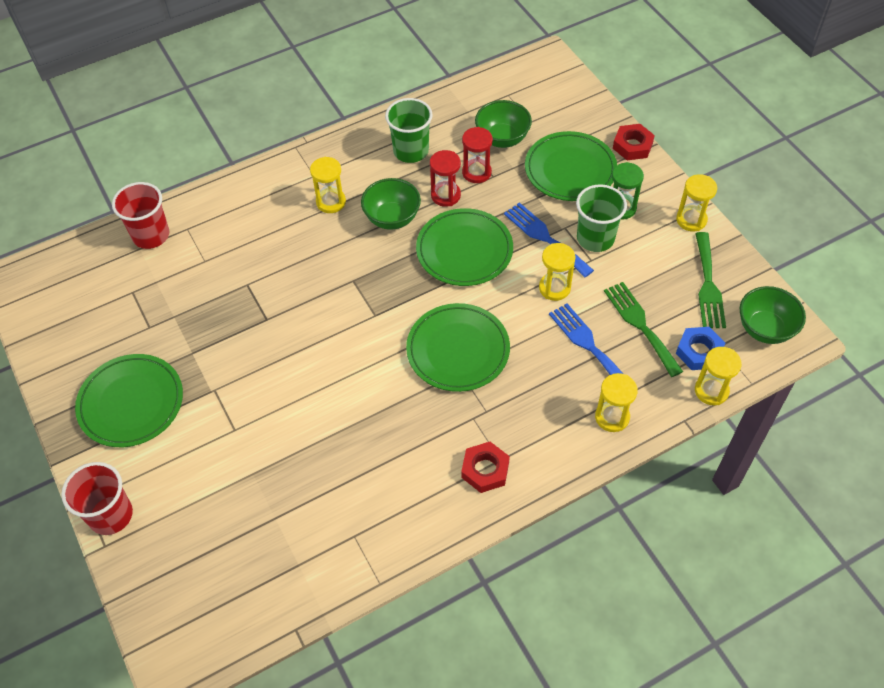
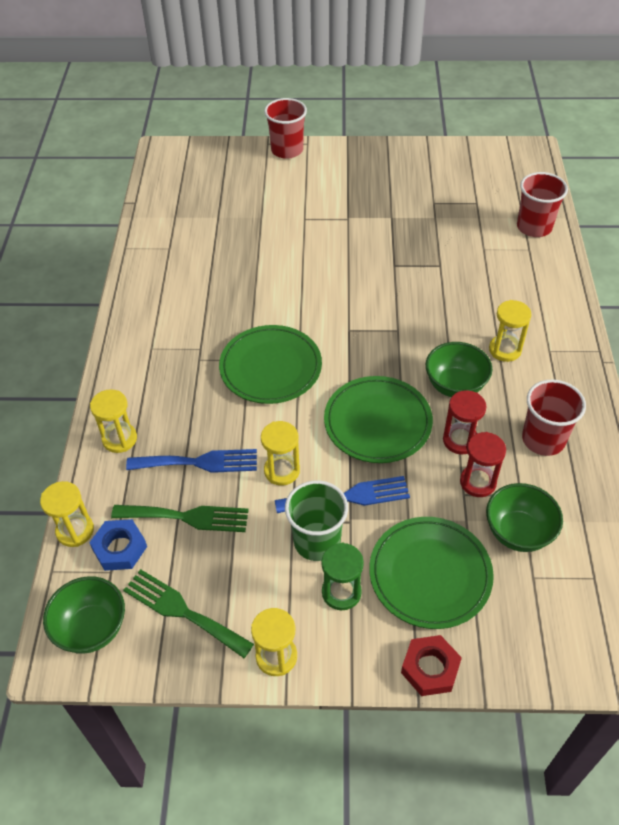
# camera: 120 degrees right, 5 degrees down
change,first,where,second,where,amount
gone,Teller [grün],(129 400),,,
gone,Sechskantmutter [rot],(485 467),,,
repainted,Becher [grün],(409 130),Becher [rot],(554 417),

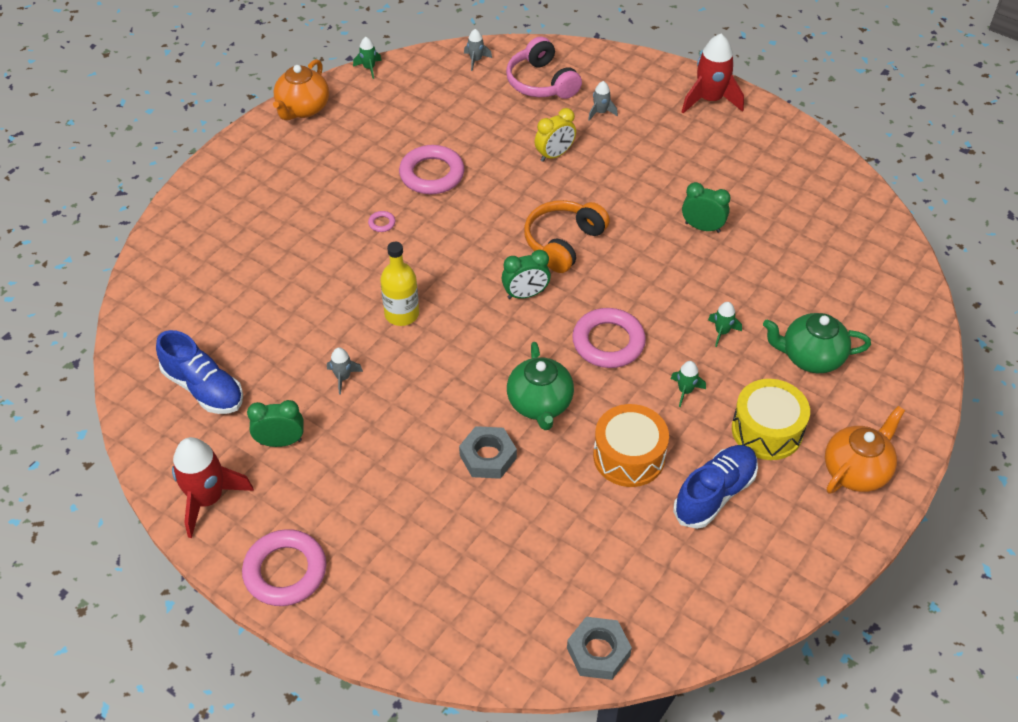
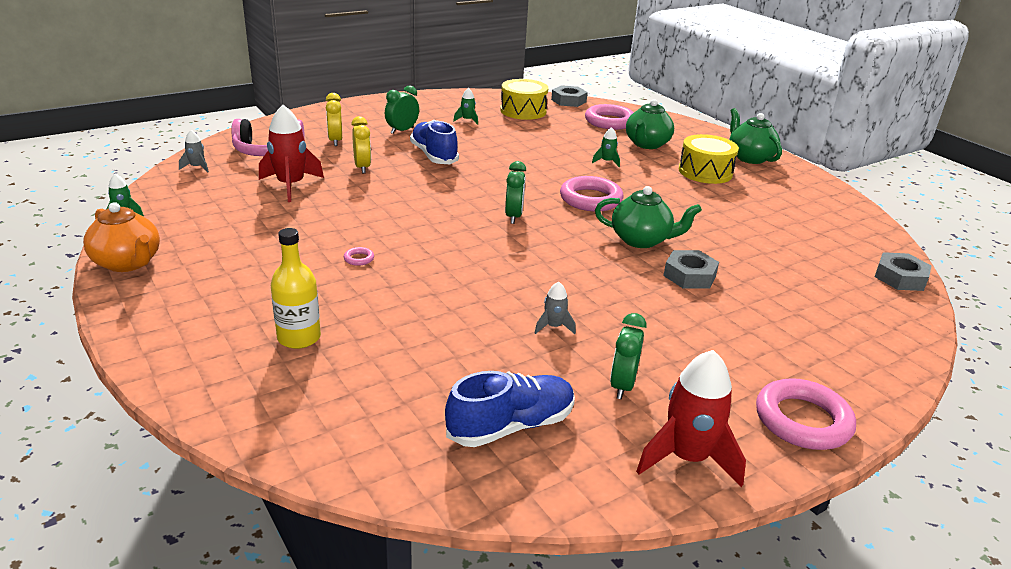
# camera: 70 degrees left, 20 degrees down
change,first,where,second,where,amount
gone,Kopfhörer [orange],(567 236),,,
gone,Trommel [orange],(631 445),,,
new,,,Trommel [gelb],(524 99),
new,,,Sechskantmutter [grau],(569 96),
shifted,Flasche [gelb],(399 284),,(296 288),
shifted,Ring [rosa],(431 169),,(609 117),
shifted,Rakete [grün],(688 384),,(465 106),
shifted,Schuh [blau],(715 487),,(434 142),
shifted,Rakete [rot],(713 74),,(291 153),
shifted,Wecker [grün],(706 207),,(402 110),
swapped,Rakete [grau],(603 101),Wecker [gelb],(334 119),
repainted,Teekanne [orange],(865 450),Teekanne [grün],(755 136),

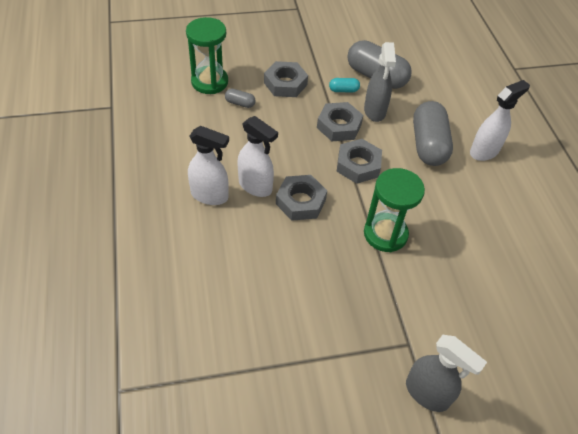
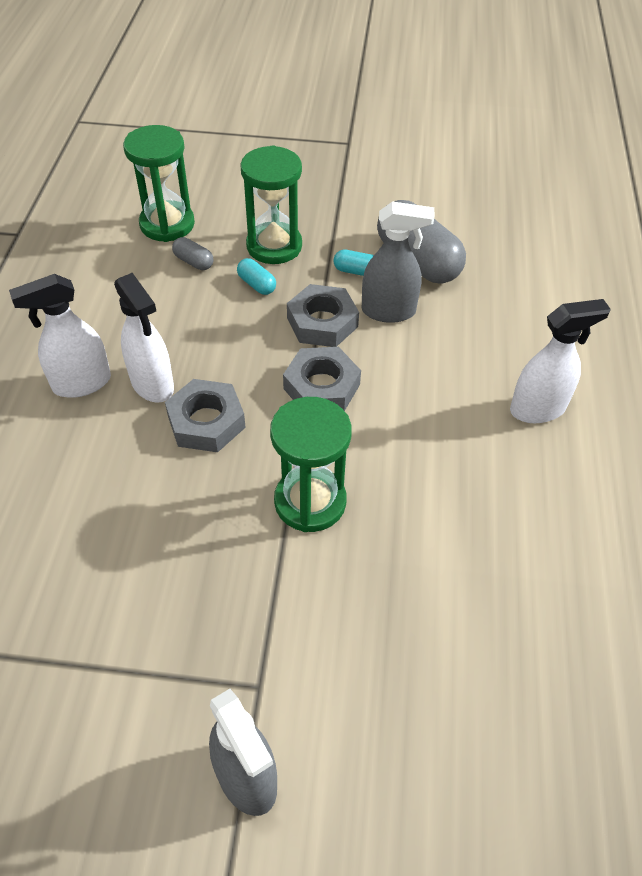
# camera: 20 degrees right, 0 degrees up
change,first,where,second,where,amount
gone,Kapsel [grau],(433 133),,,
new,,,Kapsel [türkis],(256 276),
swapped,Sechskantmutter [grau],(286 79),Sanduhr [grün],(271 204),
rotated,Sprühflasche [weiß],(208 165),,(60 336),120 degrees clockwise
rotated,Sprühflasche [grau],(380 82),,(398 262),105 degrees counterclockwise

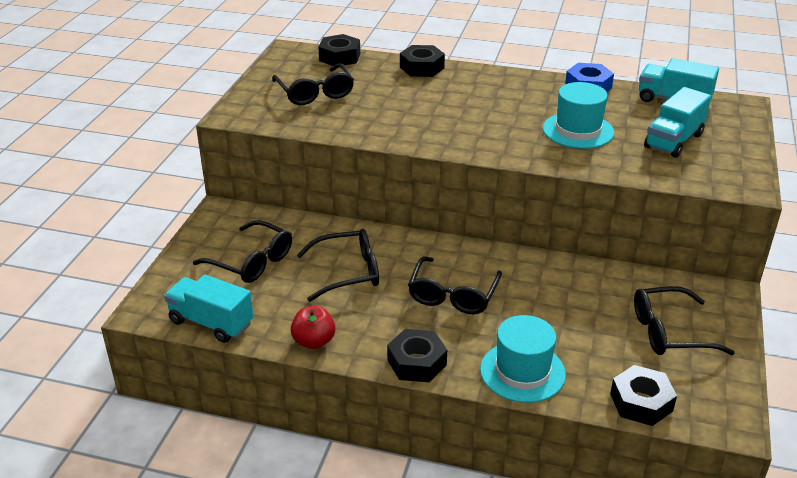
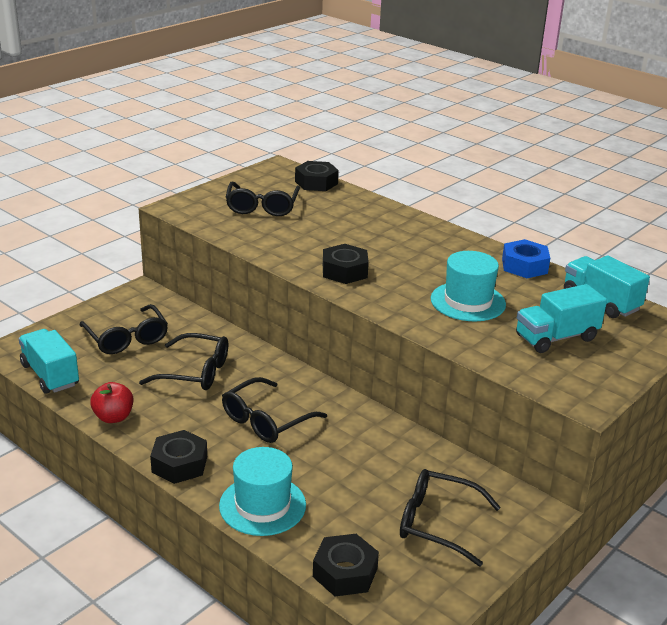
# camera: 25 degrees right, 5 degrees down
change,first,where,second,where,amount
shifted,Sechskantmutter [schwarz],(422 61),,(346 264),

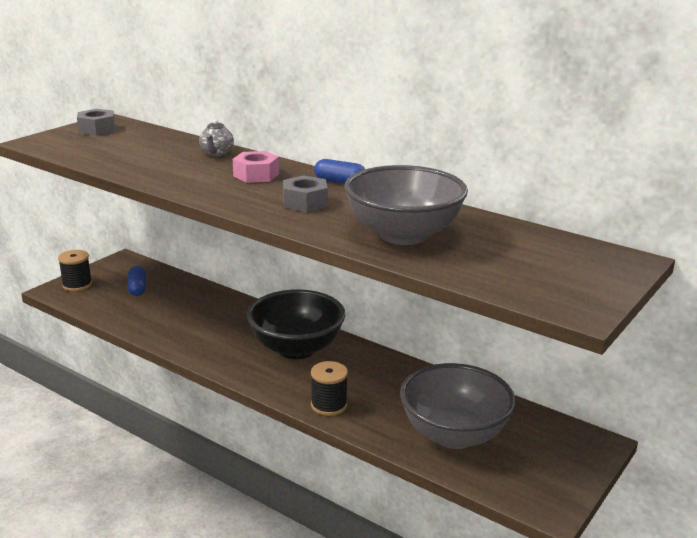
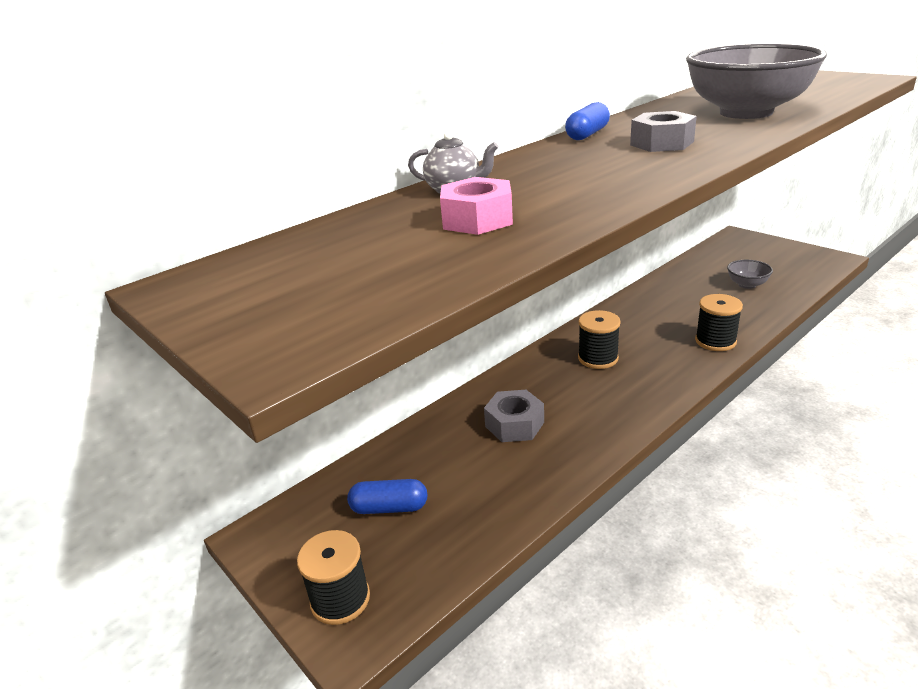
# camera: 75 degrees left, 5 degrees up
change,first,where,second,where,amount
shifted,Sechskantmutter [grau],(96 122),,(514 416),
shifted,Sechskantmutter [rosa],(256 167),,(476 206),
swapped,Schüssel [schwarz],(296 324),Garnrolle [schwarz],(599 339),
scaled,Schüssel [grau],(458 406),,(750 274),x0.42

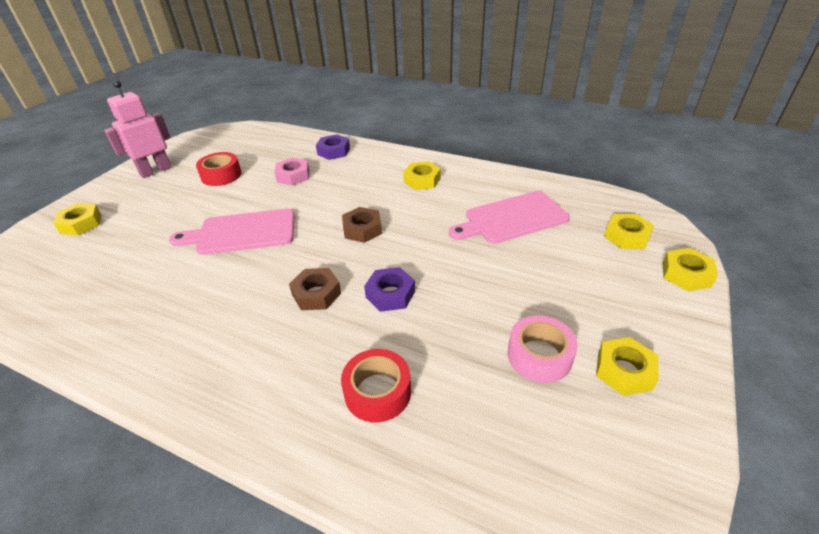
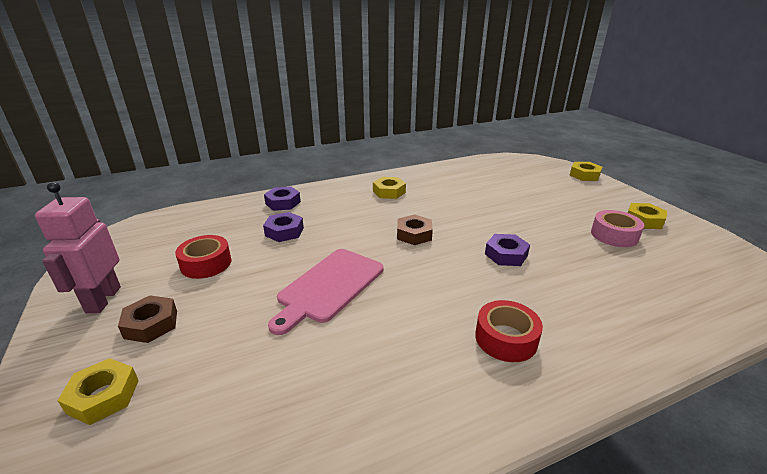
# camera: 50 degrees left, 10 degrees down
change,first,where,second,where,amount
gone,Schneidebrett [rosa],(509 217),,,
gone,Sechskantmutter [gelb],(629 231),,,
shifted,Sechskantmutter [braun],(315 289),,(147 319),
shifted,Klebeband [rot],(376 385),,(509 331),
repainted,Sechskantmutter [rosa],(292 171),Sechskantmutter [lila],(283 227),

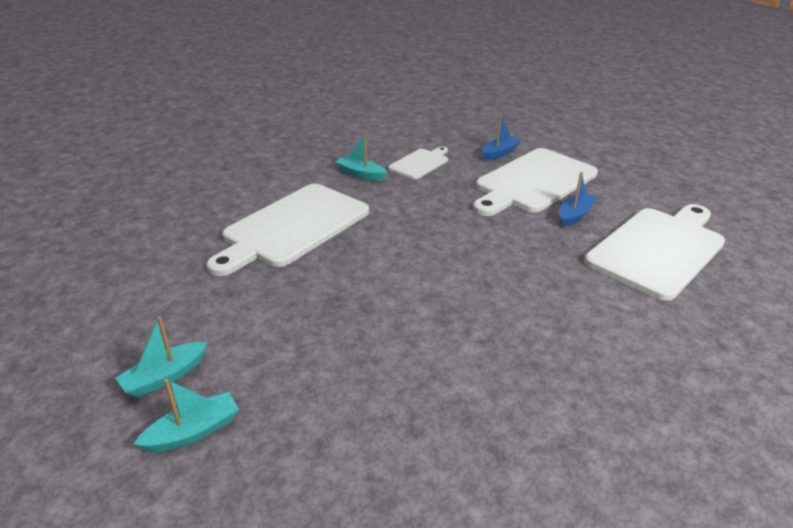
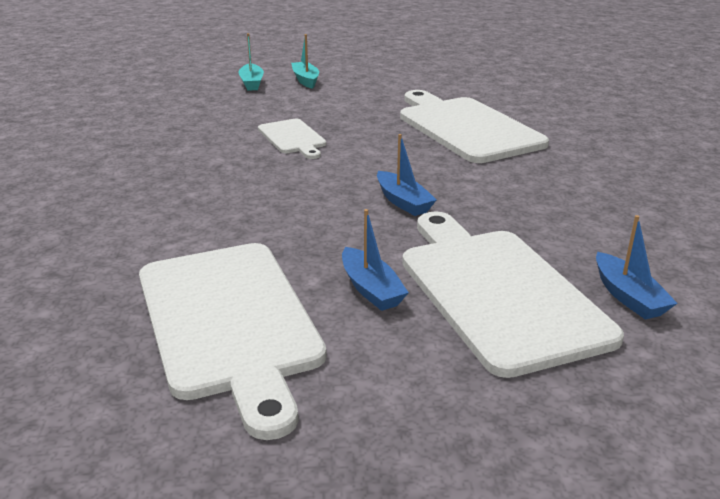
# camera: 115 degrees right, 5 degrees down
change,first,where,second,where,amount
gone,Boot [türkis],(361 157),,,
new,,,Boot [blau],(407 175),
shifted,Schneidebrett [weiß],(418 163),,(292 139),

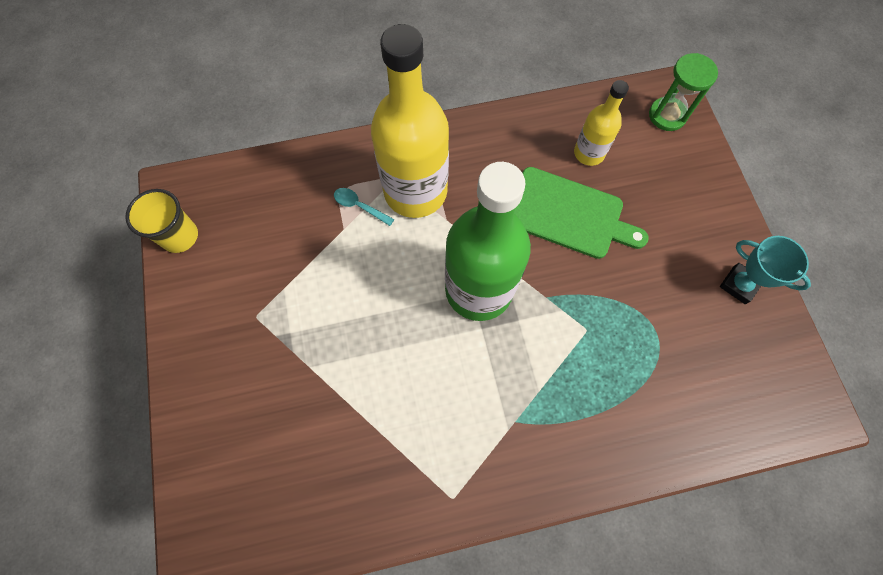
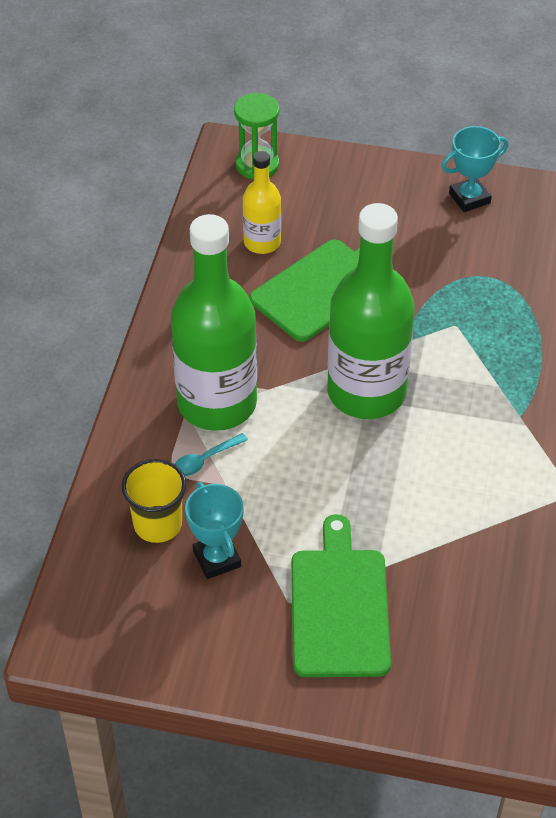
# camera: 65 degrees left, 20 degrees down
change,first,where,second,where,amount
new,,,Pokal [türkis],(214 530),
new,,,Schneidebrett [grün],(341 595),
shifted,Becher [gelb],(161 221),,(154 501),
repainted,Flasche [gelb],(410 121),Flasche [grün],(214 322),

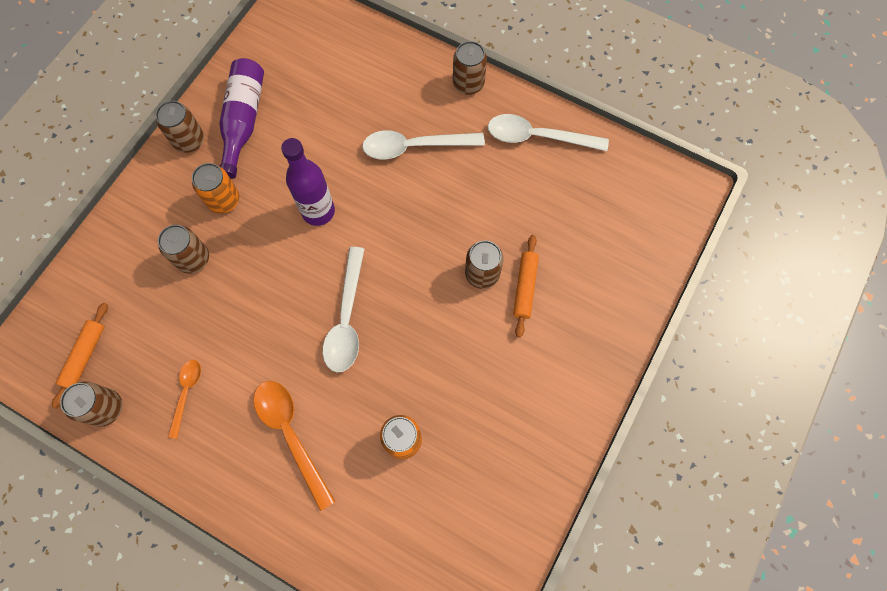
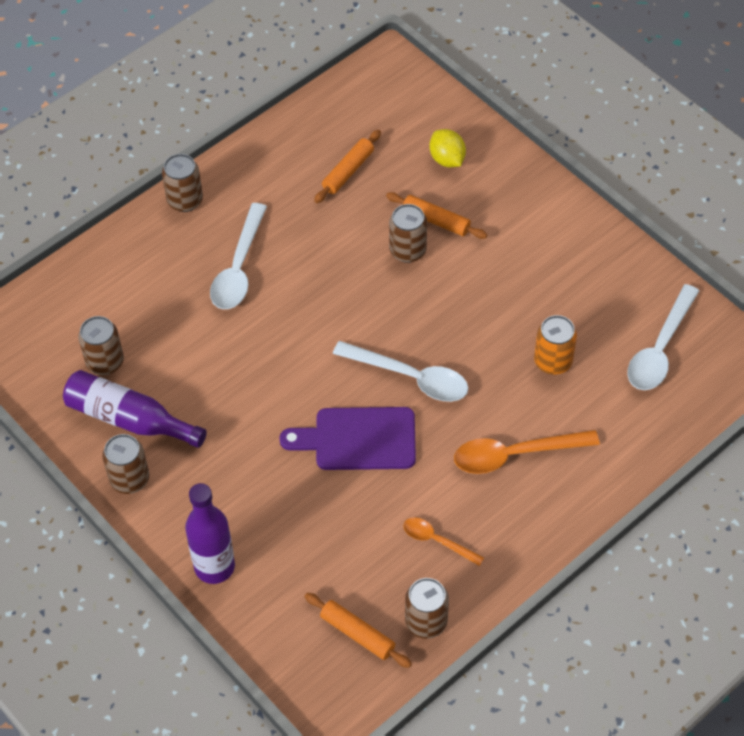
# camera: 70 degrees left, 15 degrees down
change,first,where,second,where,amount
gone,Dose [orange],(215 188),,,
new,,,Schneidebrett [lila],(347 438),
new,,,Nudelholz [orange],(347 166),
new,,,Zitrone [gelb],(447 148),
shifted,Dose [braun],(183 249),,(101 345),
shifted,Flasche [lila],(308 182),,(210 533),
shifted,Löffel [weiß],(548 132),,(663 337),

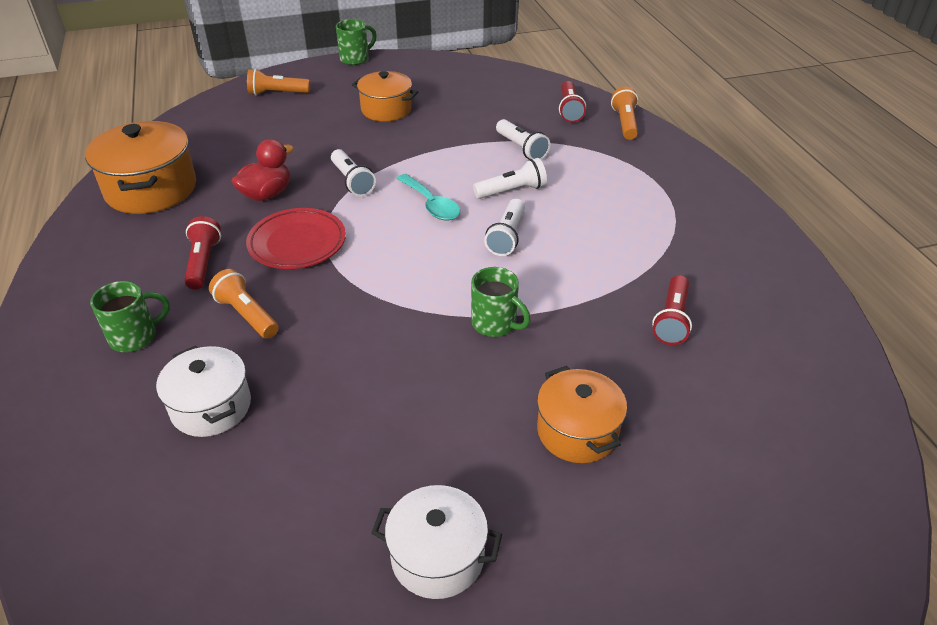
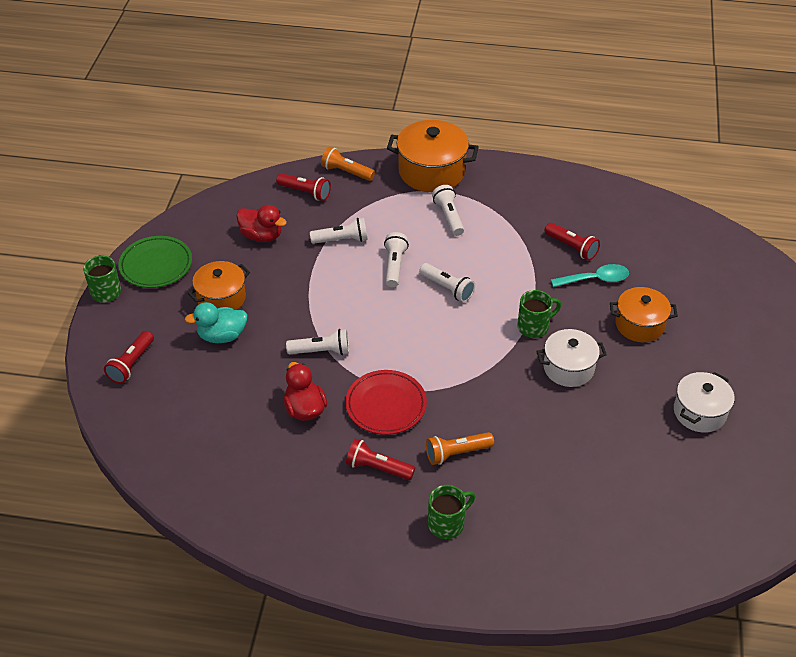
# camera: 65 degrees left, 5 degrees up
change,first,where,second,where,amount
new,,,Teller [grün],(155 262),
new,,,Ente [türkis],(216 322),
new,,,Ente [rot],(261 223),
new,,,Taschenlampe [weiß],(448 210),
shifted,Kochtopf [orange],(140 167),,(433 156),
shifted,Kochtopf [weiß],(203 391),,(571 358),
shifted,Löffel [türkis],(428 197),,(590 275),
repainted,Taschenlampe [orange],(278 82),Taschenlampe [rot],(129 357),
rotated,Tasse [grün],(130 316),,(451 512),60 degrees clockwise

